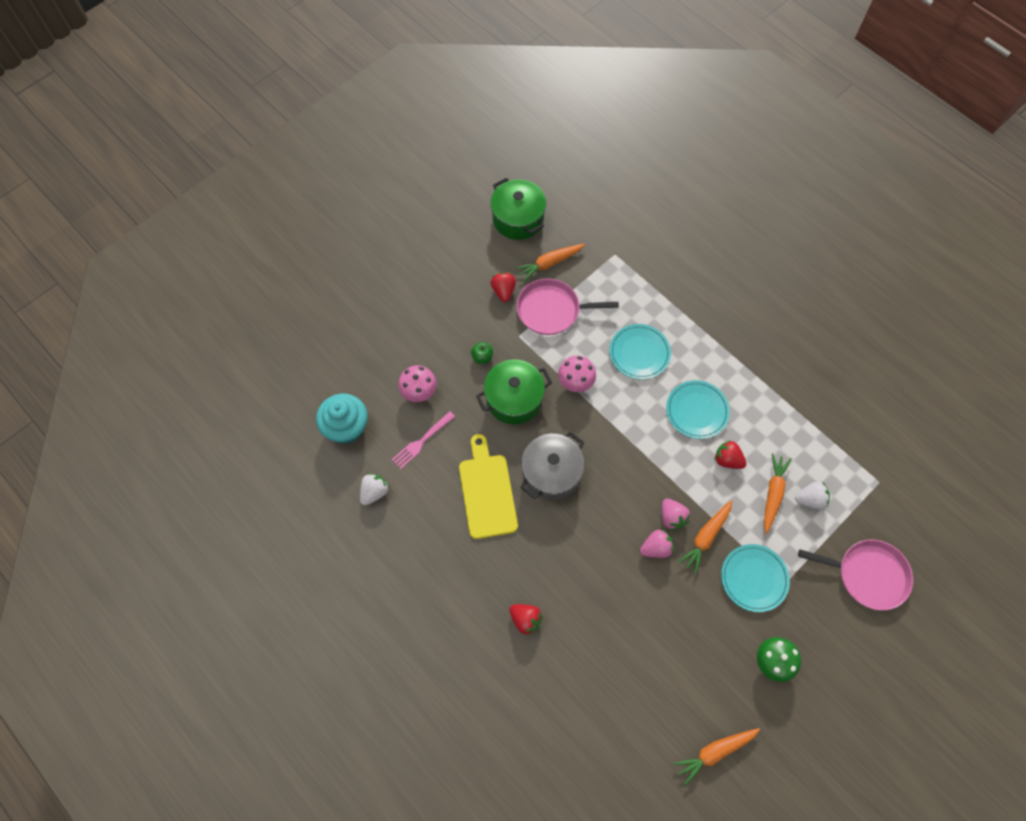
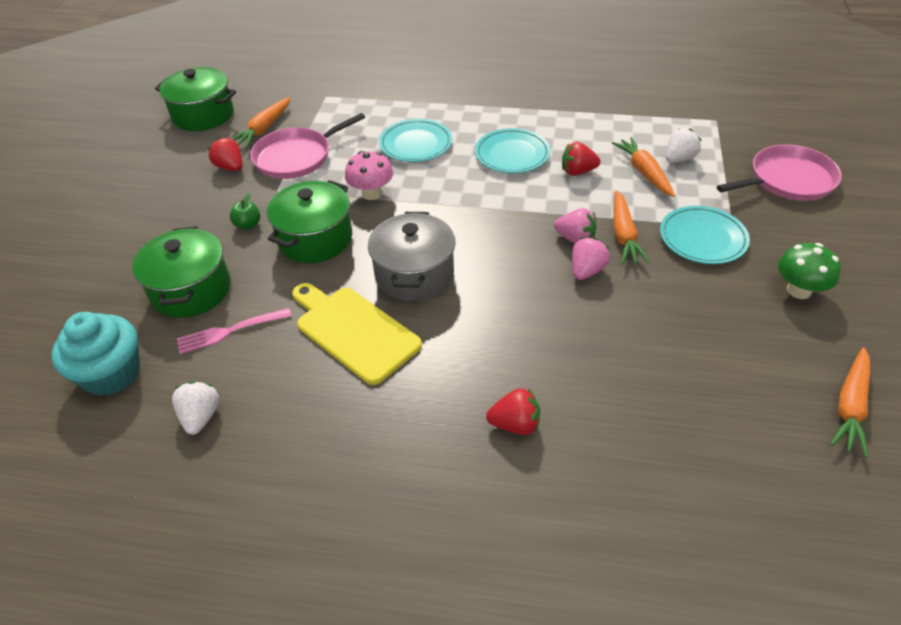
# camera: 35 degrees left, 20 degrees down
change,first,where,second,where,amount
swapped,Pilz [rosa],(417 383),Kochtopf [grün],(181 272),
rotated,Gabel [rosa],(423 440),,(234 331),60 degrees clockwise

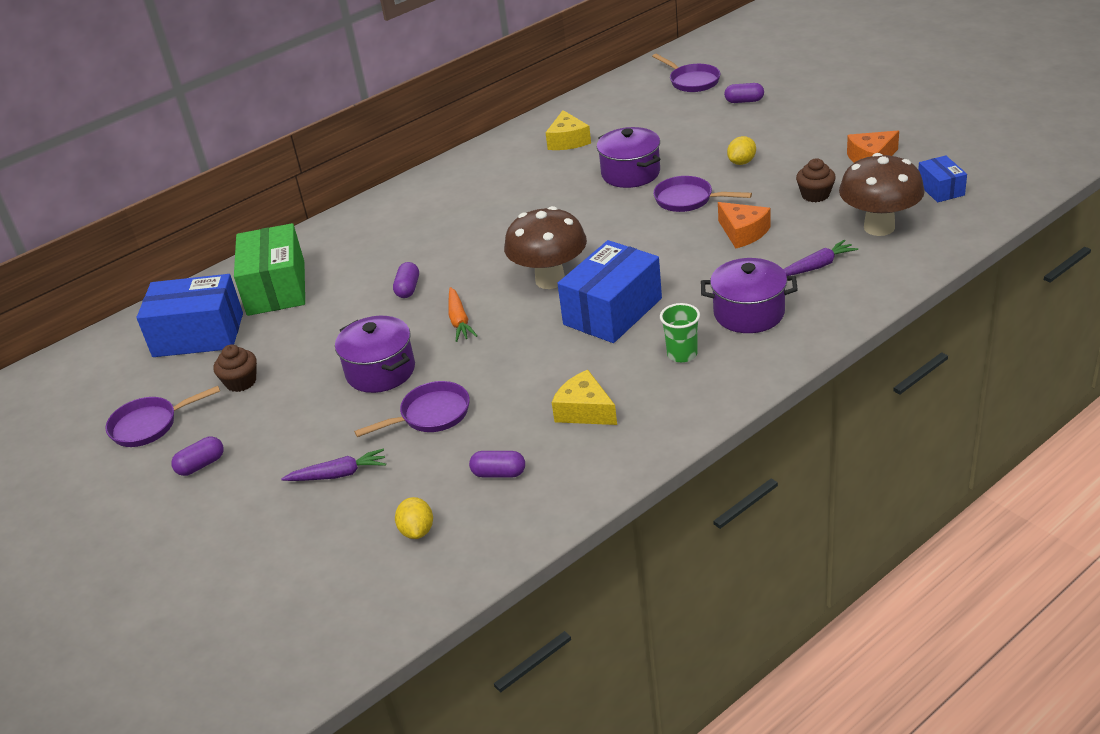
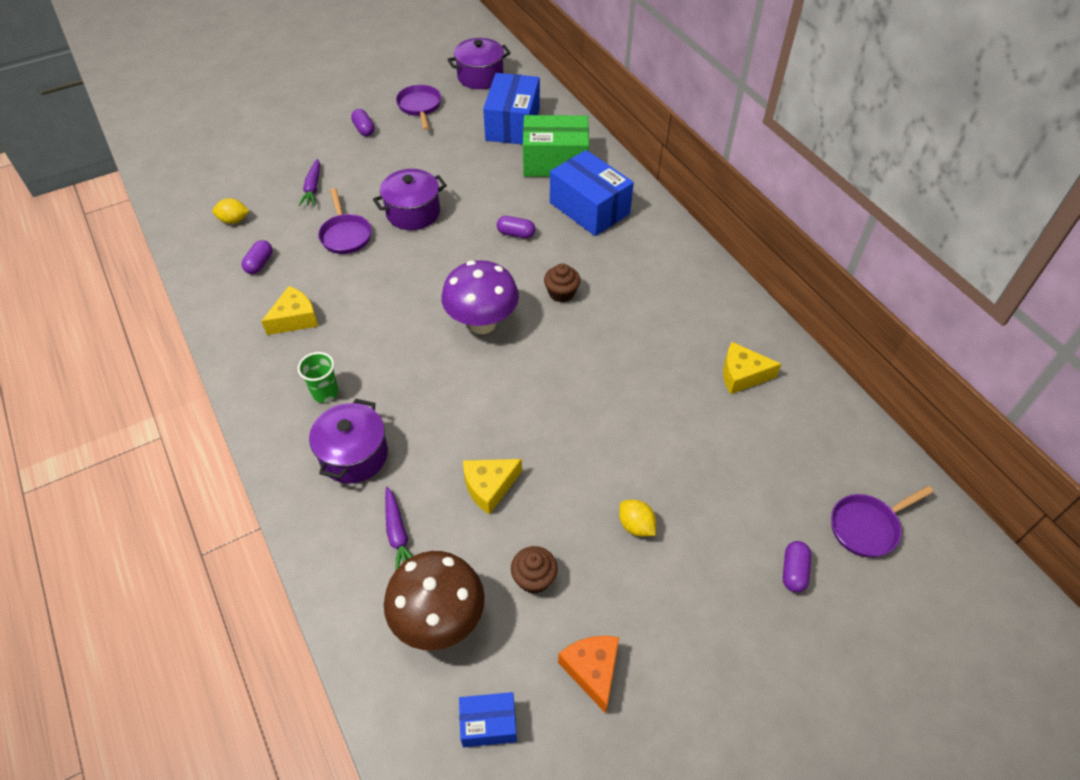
# camera: 95 degrees right, 15 degrees up
change,first,where,second,where,amount
gone,Karotte [orange],(462 314),,,
gone,Pfanne [lila],(702 194),,,
shifted,Muffin [braun],(235 368),,(562 282),
shifted,Schachtel [blau],(609 291),,(592 193),
shifted,Kochtopf [lila],(628 157),,(479 63),
repainted,Pilz [braun],(545 247),Pilz [lila],(480 297),
repainted,Käse [orange],(744 225),Käse [gelb],(492 487),

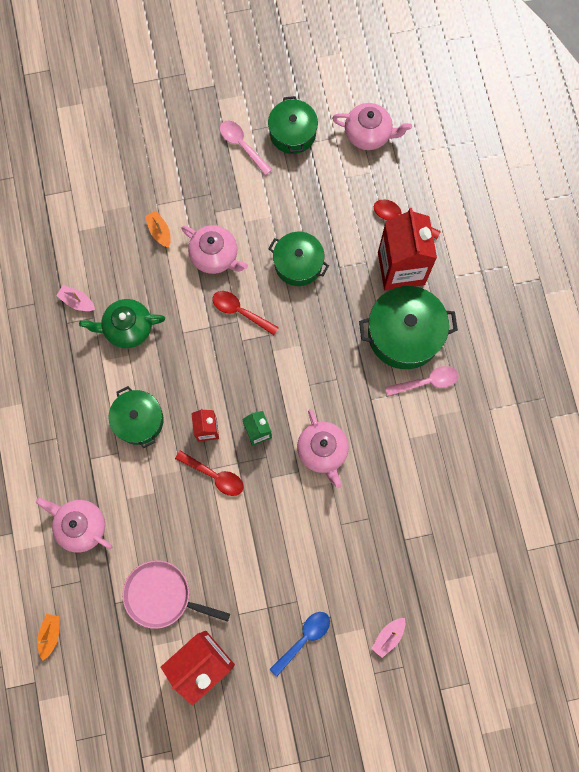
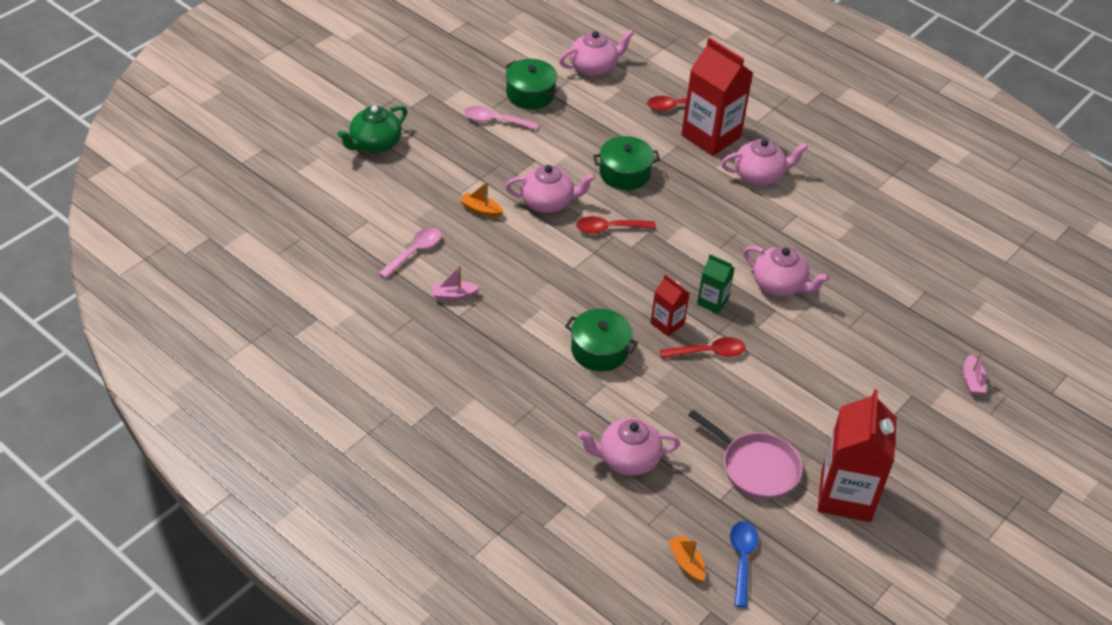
# camera: 40 degrees left, 30 degrees down
change,first,where,second,where,amount
shifted,Teekanne [grün],(122 323),,(372 129),
shifted,Löffel [blau],(299 644),,(744 564),
shifted,Löffel [rosa],(422 381),,(410 253),
swapped,Kochtopf [grün],(408 327),Teekanne [rosa],(764 162),
rotated,Pfanne [rosa],(176 594),,(746 454),120 degrees counterclockwise

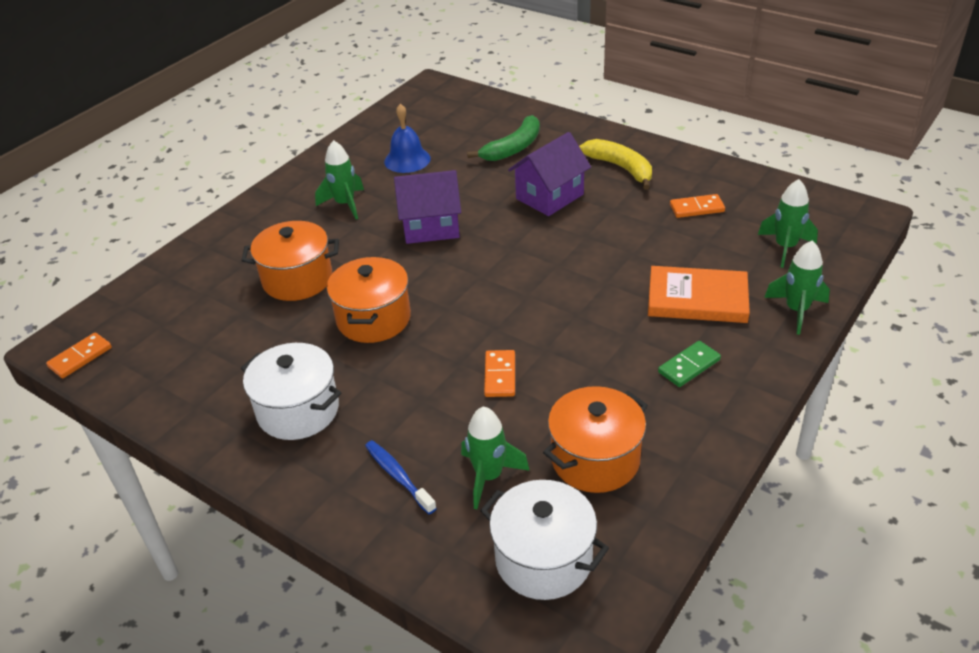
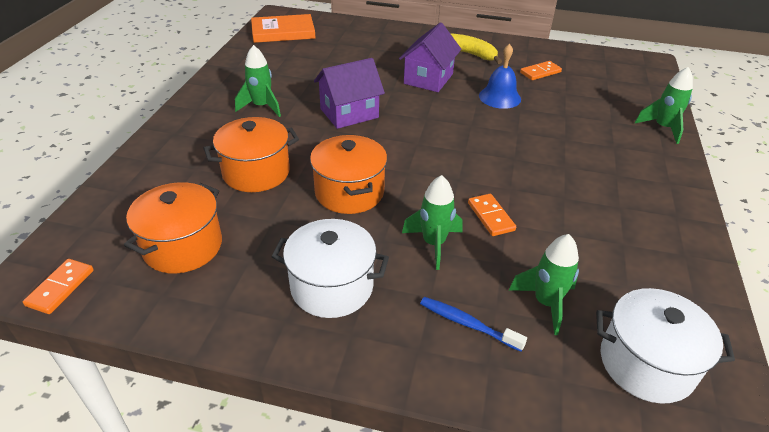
# camera: 25 degrees left, 0 degrees up
change,first,where,second,where,amount
gone,Banane [grün],(503 138),,,
gone,Dominostein [grün],(689 364),,,
shifted,Glocke [blau],(407 138),,(500 76),
shifted,Kochtopf [orange],(595 439),,(173 227),
shifted,Buch [orange],(699 294),,(283 28),
shifted,Rakete [grün],(788 223),,(432 222),

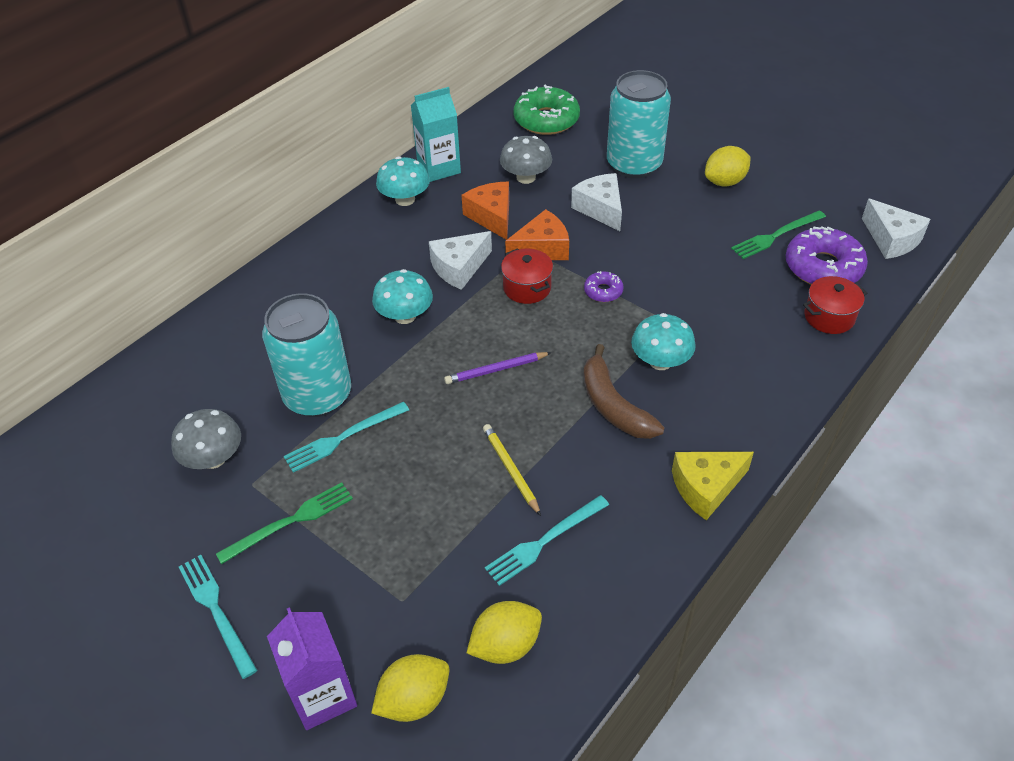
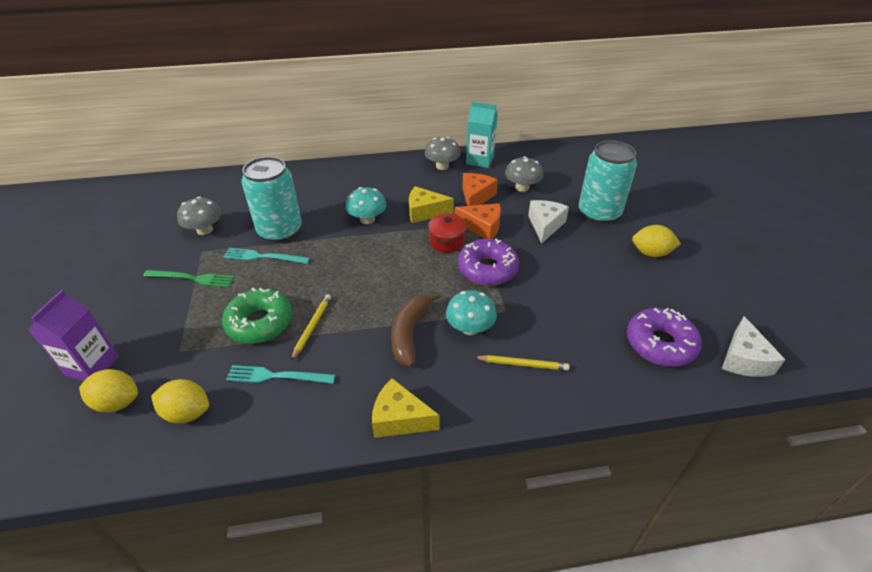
# camera: 40 degrees right, 5 degrees down
change,first,where,second,where,amount
gone,Gabel [türkis],(218 617),,,
gone,Bleistift [lila],(498 368),,,
gone,Gabel [grün],(778 234),,,
gone,Kochtopf [rot],(835 305),,,
new,,,Bleistift [gelb],(522 363),
shifted,Donut [grün],(547 110),,(257 315),
repainted,Pilz [türkis],(403 181),Pilz [grau],(443 153),
repainted,Käse [weiß],(460 260),Käse [gelb],(431 204),
scaled,Donut [lila],(604 286),,(488 262),x2.03

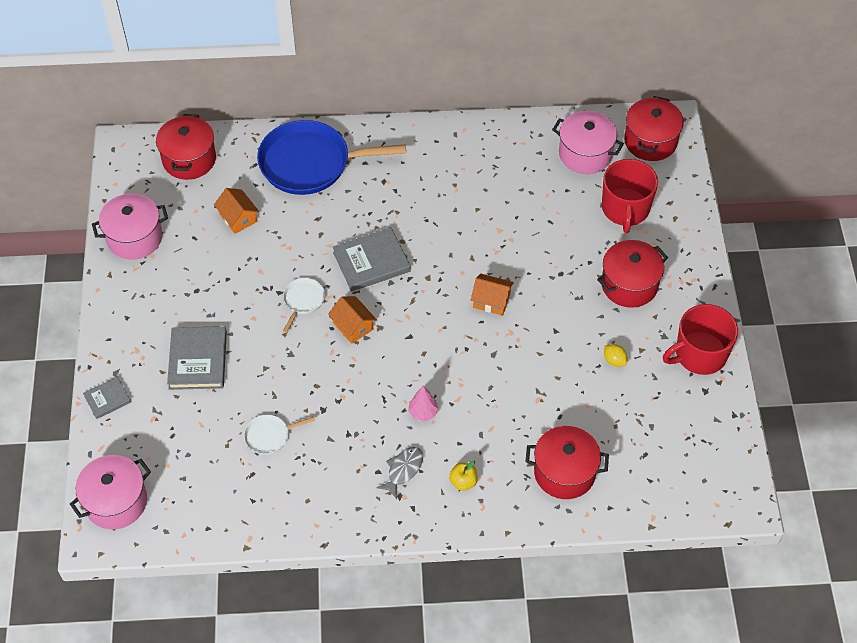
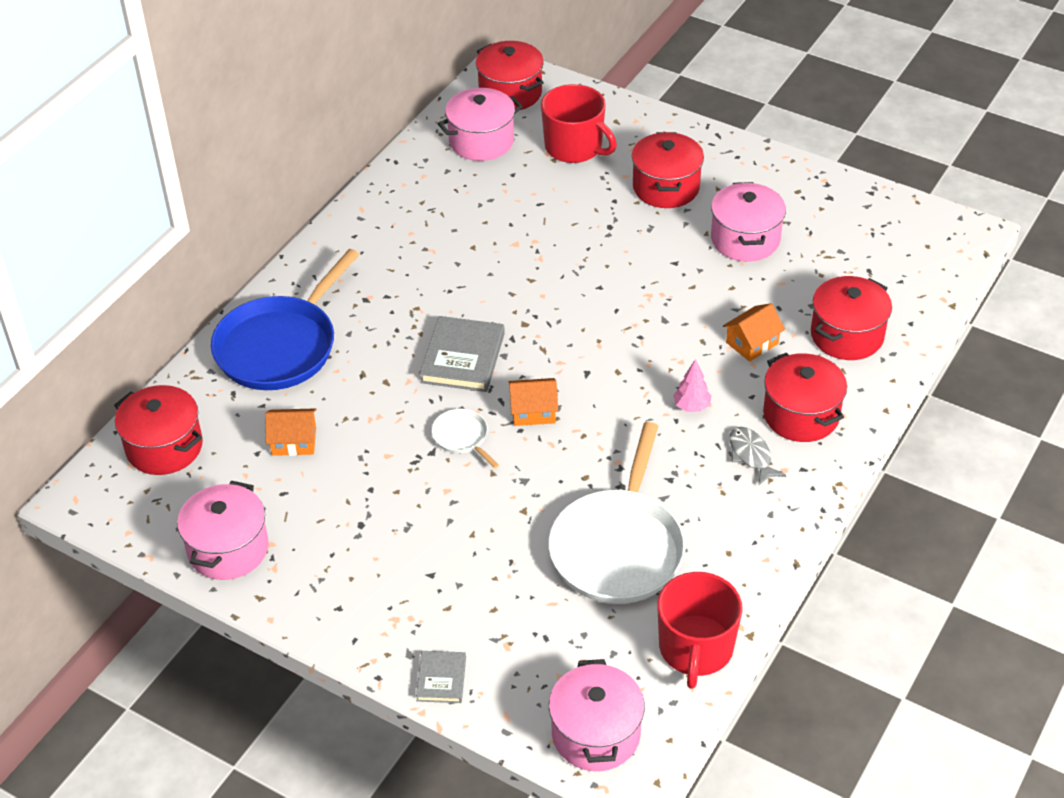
# camera: 55 degrees left, 10 degrees down
change,first,where,second,where,amount
gone,Buch [grau],(197 358),,,
shifted,Haus [orange],(492 295),,(754 332),
shifted,Tasse [rot],(700 339),,(700 630),
swapped,Apfel [gelb],(463 476),Kochtopf [rot],(805 397),
swapped,Zitrone [gelb],(615 355),Kochtopf [rosa],(748 222),
scaled,Pfanne [weiß],(279 435),,(617 513),x2.28

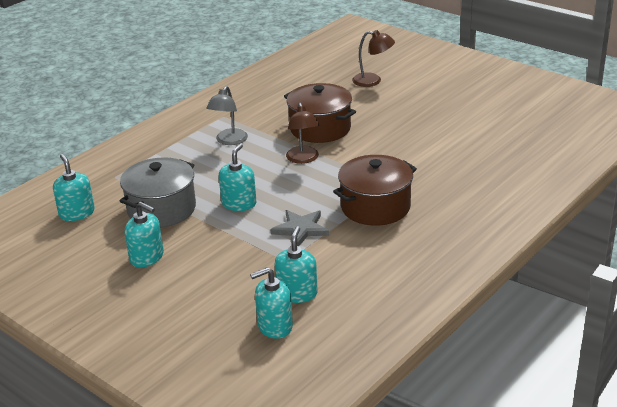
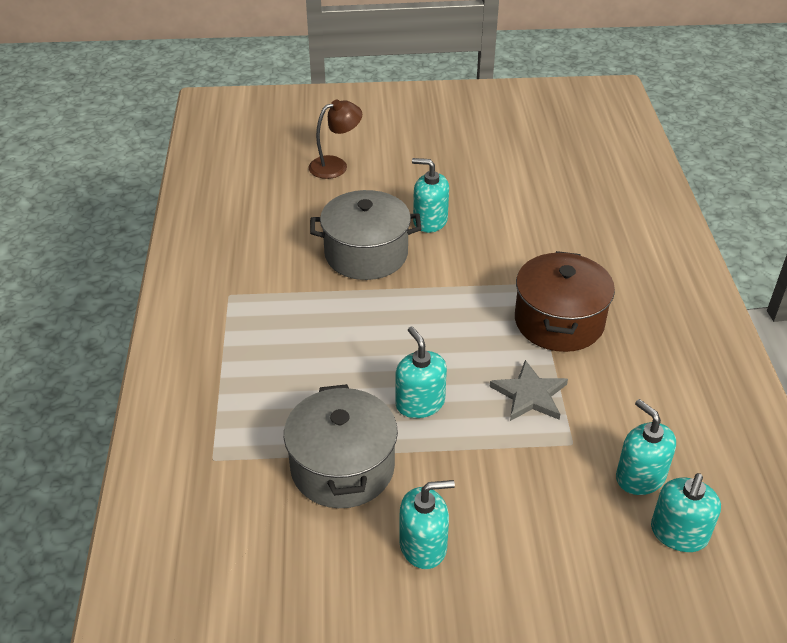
# camera: 45 degrees left, 10 degrees up
change,first,where,second,where,amount
gone,Lampe [grau],(227 115),,,
gone,Lampe [braun],(302 133),,,
shifted,Seifenspender [türkis],(74 187),,(430 195),
repainted,Kochtopf [braun],(320 113),Kochtopf [grau],(366 235),

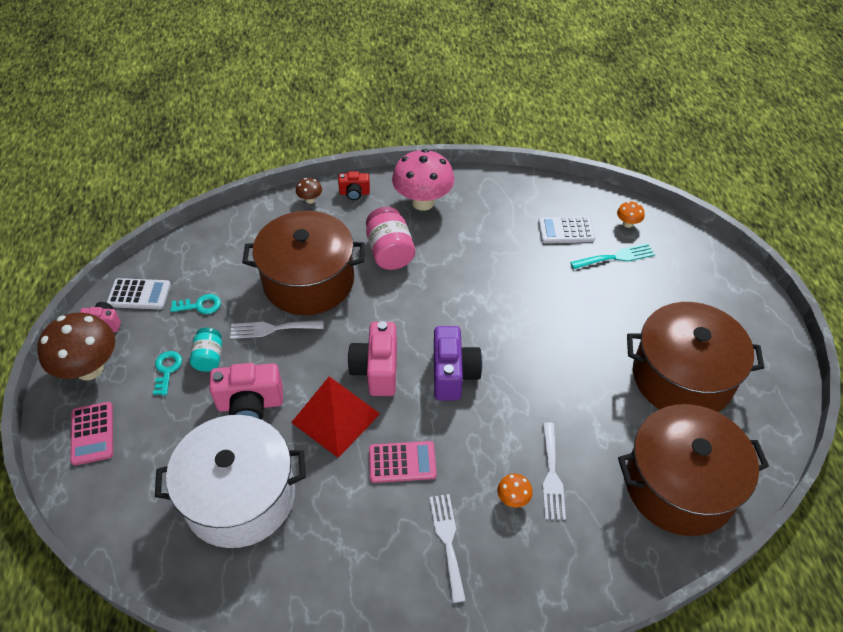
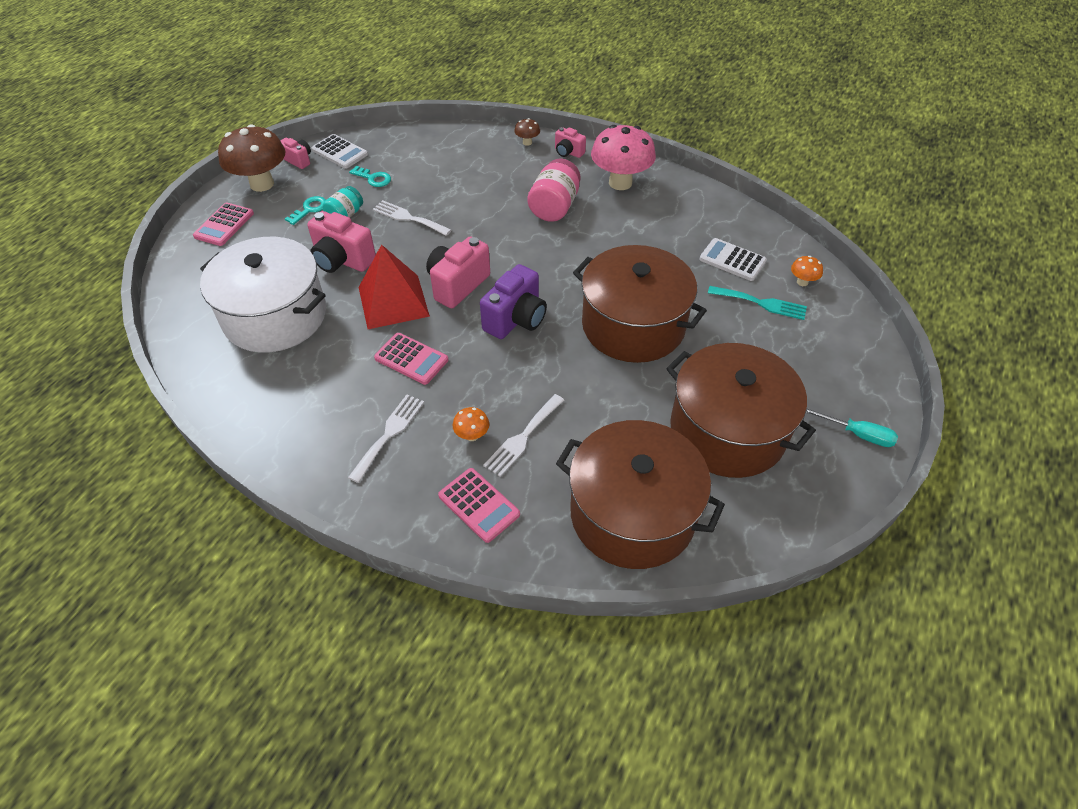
# camera: 35 degrees right, 0 degrees up
change,first,where,second,where,amount
new,,,Taschenrechner [rosa],(479 505),
new,,,Schraubenzieher [türkis],(852 427),
shifted,Kochtopf [braun],(303 263),,(640 304),
repainted,Kamera [rot],(354 185),Kamera [rosa],(570 142),

